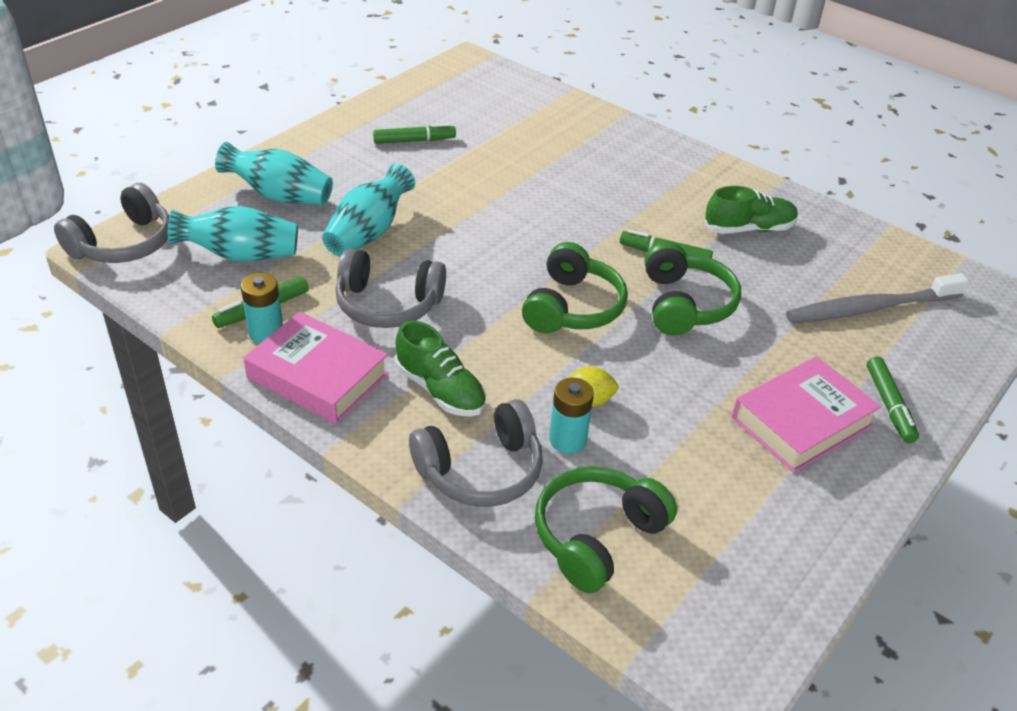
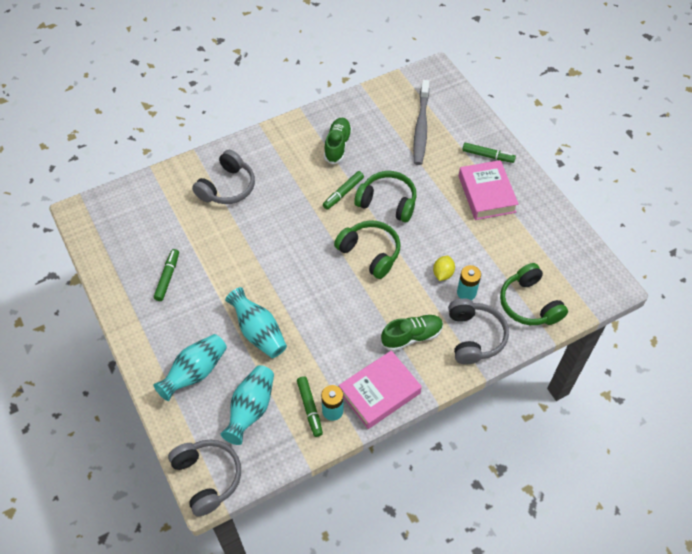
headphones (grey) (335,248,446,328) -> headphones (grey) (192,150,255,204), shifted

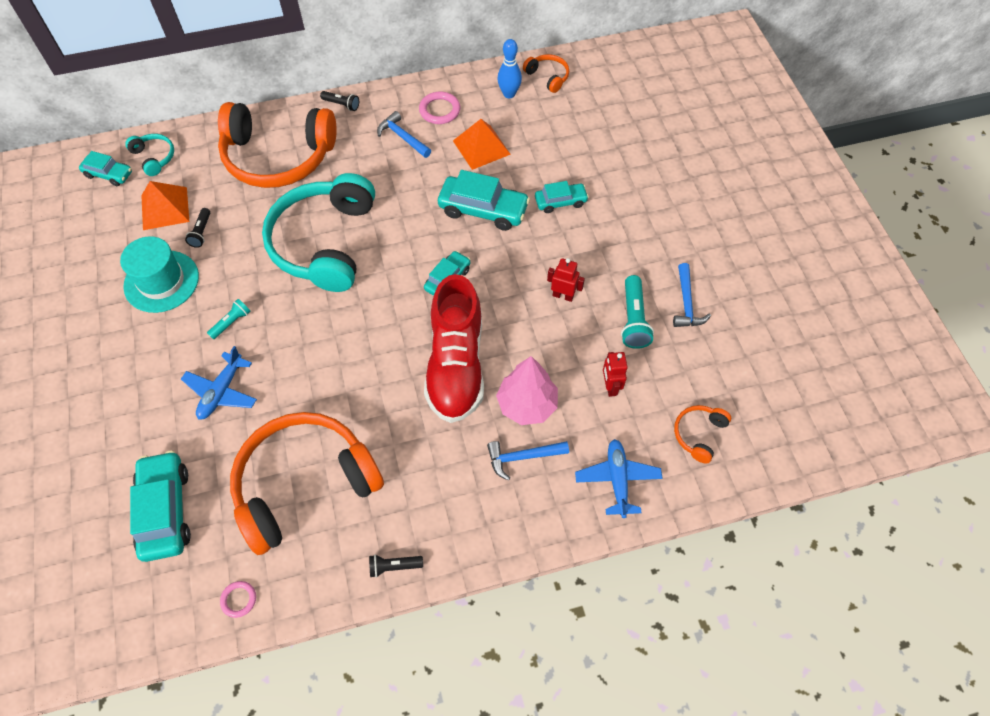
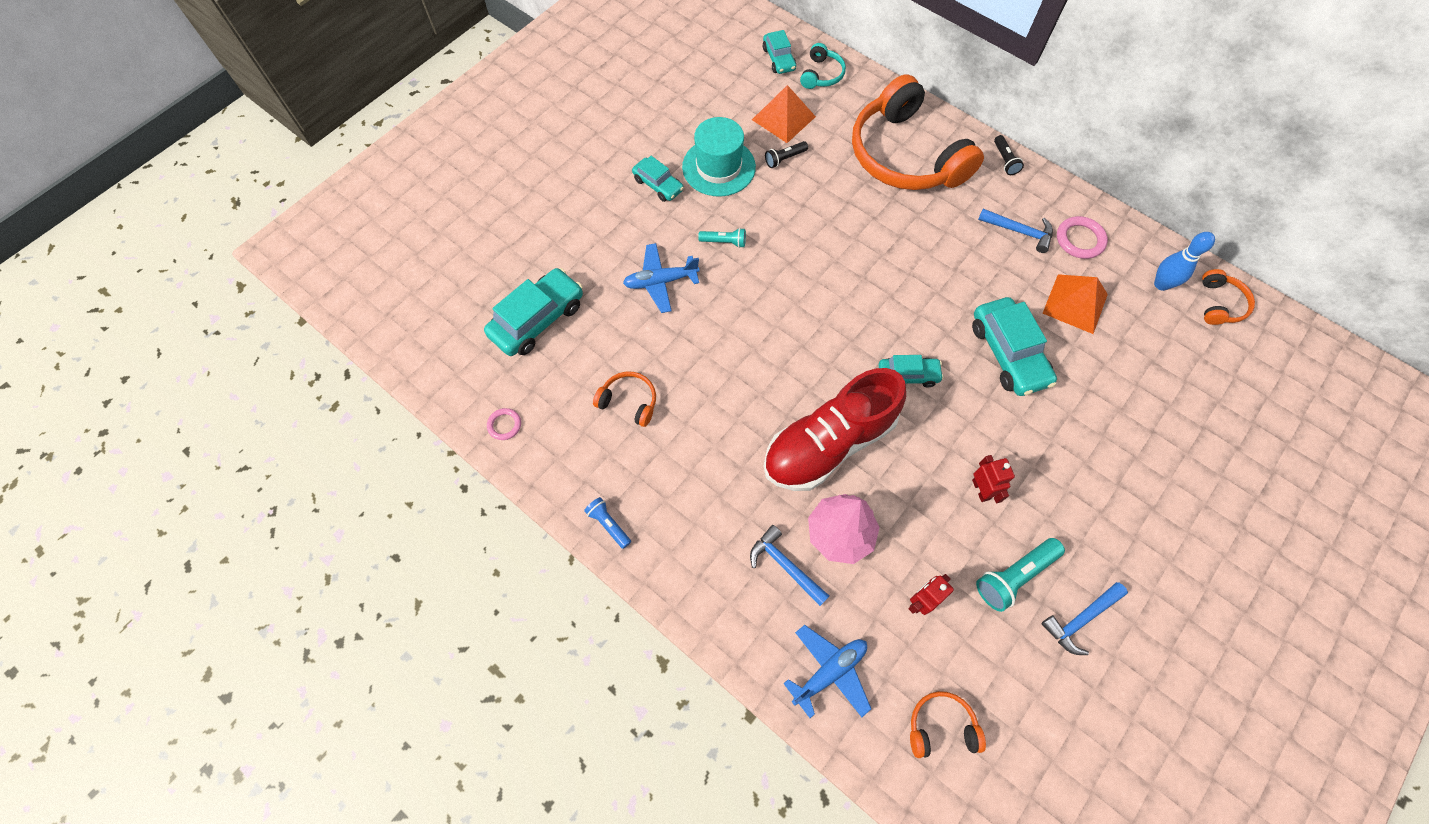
headphones (orange) (230,412,384,555) -> headphones (orange) (593,372,656,427), x0.42
headphones (turquoise) (262,173,375,292) -> none
flashlight (black) (369,555,423,578) -> flashlight (blue) (584,497,631,549)
hammer (blue) (377,111,431,158) -> hammer (blue) (978,209,1053,253), 105 degrees clockwise
car (turquoise) (535,181,589,213) -> car (turquoise) (632,156,684,202), shifted

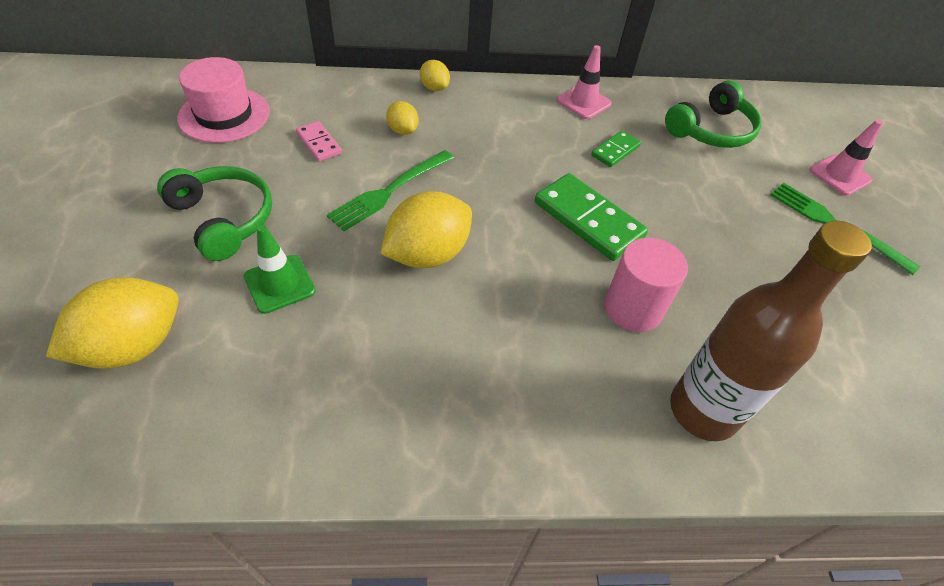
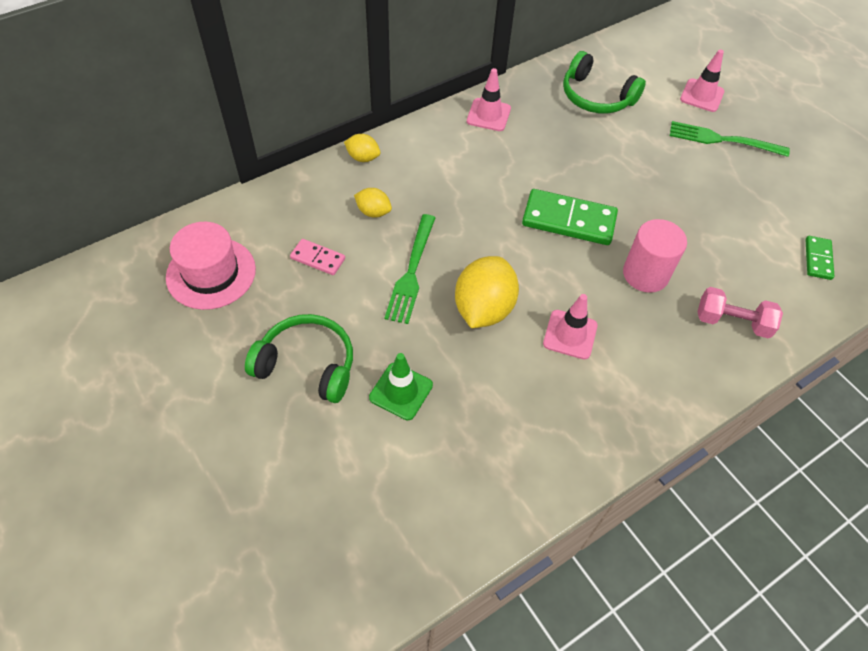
lemon (yellow) (46,277,179,369) -> none
domino (green) (591,131,641,167) -> domino (green) (806,236,834,280), shifted
headphones (green) (665,80,761,148) -> headphones (green) (563,51,646,114), 105 degrees clockwise
bottle (brown) (670,221,872,441) -> dumbbell (pink) (698,287,783,338)
none -> traffic cone (pink) (543,294,598,359)

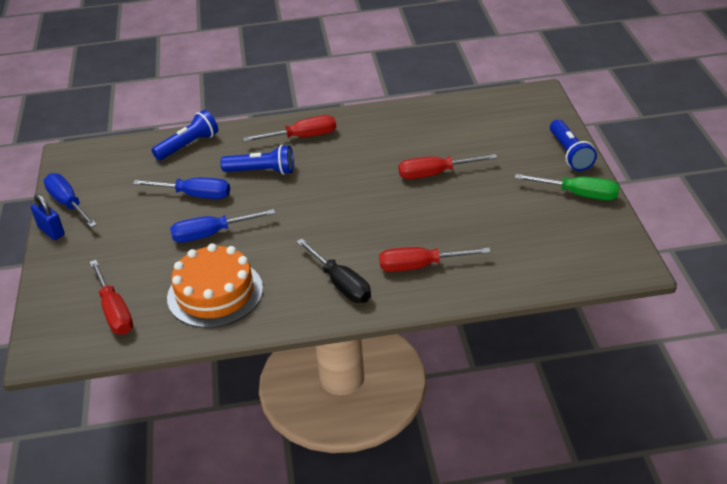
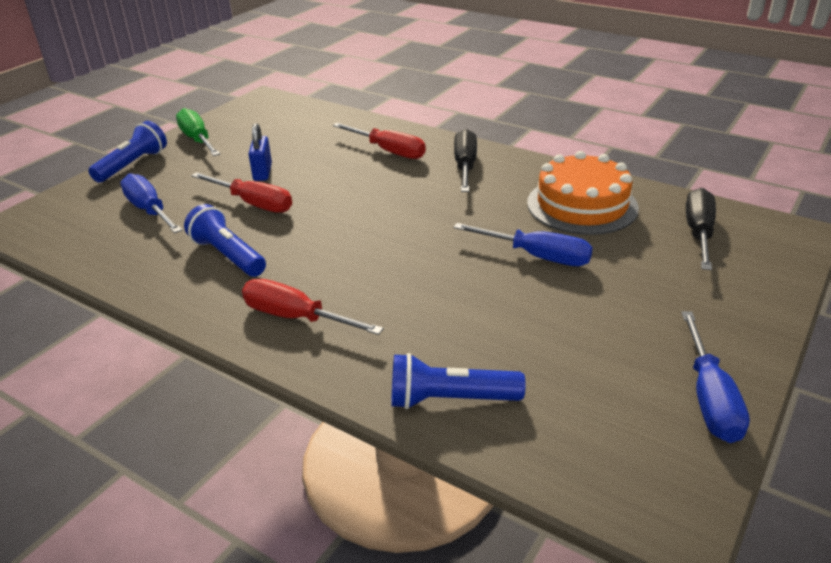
padlock (blue) (31,194,65,240) -> padlock (blue) (249,123,272,181), shifted
screwdriver (red) (90,260,133,335) -> screwdriver (black) (686,188,716,270)
screwdriver (blue) (133,178,230,199) -> screwdriver (blue) (120,173,183,233), shifted
flashlight (blue) (220,145,294,175) -> flashlight (blue) (184,204,266,277), shifted

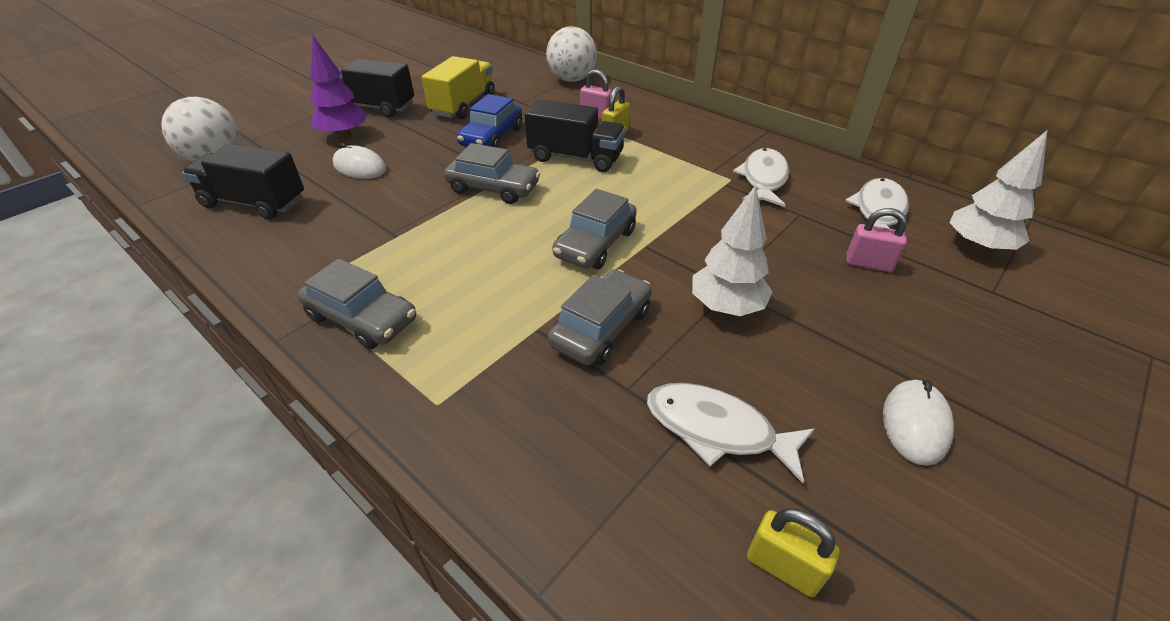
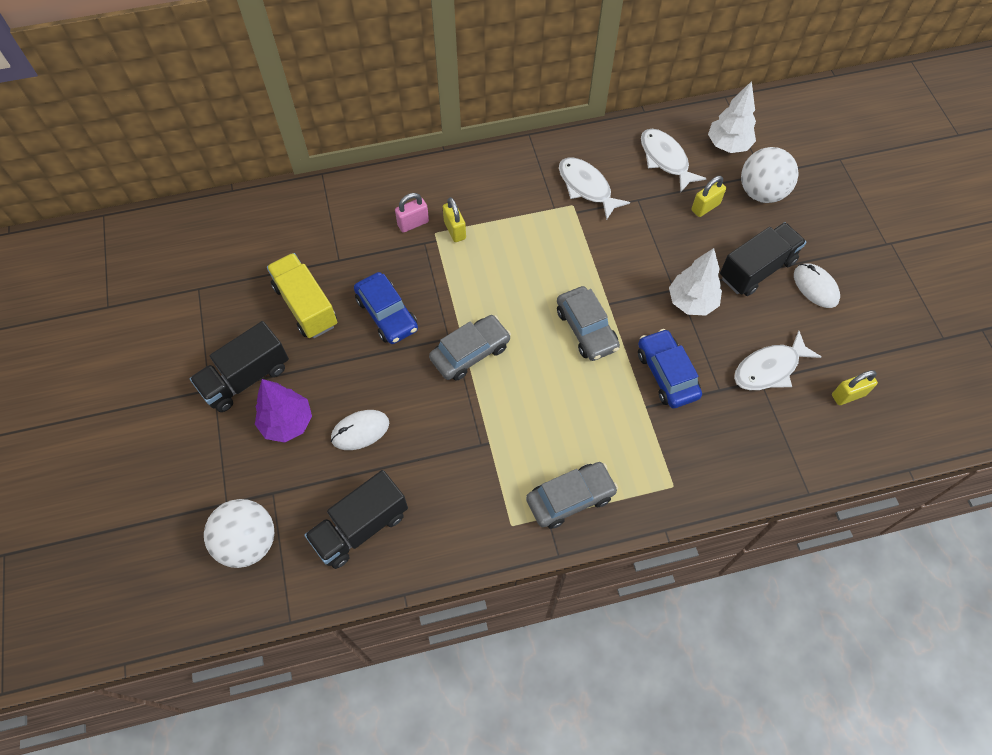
truck (black) (525,99,626,172) -> truck (black) (720,222,806,296), shifted
ball (white) (546,26,597,82) -> ball (white) (741,147,799,203), shifted
car (grey) (548,270,652,365) -> car (blue) (638,329,702,408)
padlock (pink) (846,208,907,272) -> padlock (yellow) (691,176,726,217)

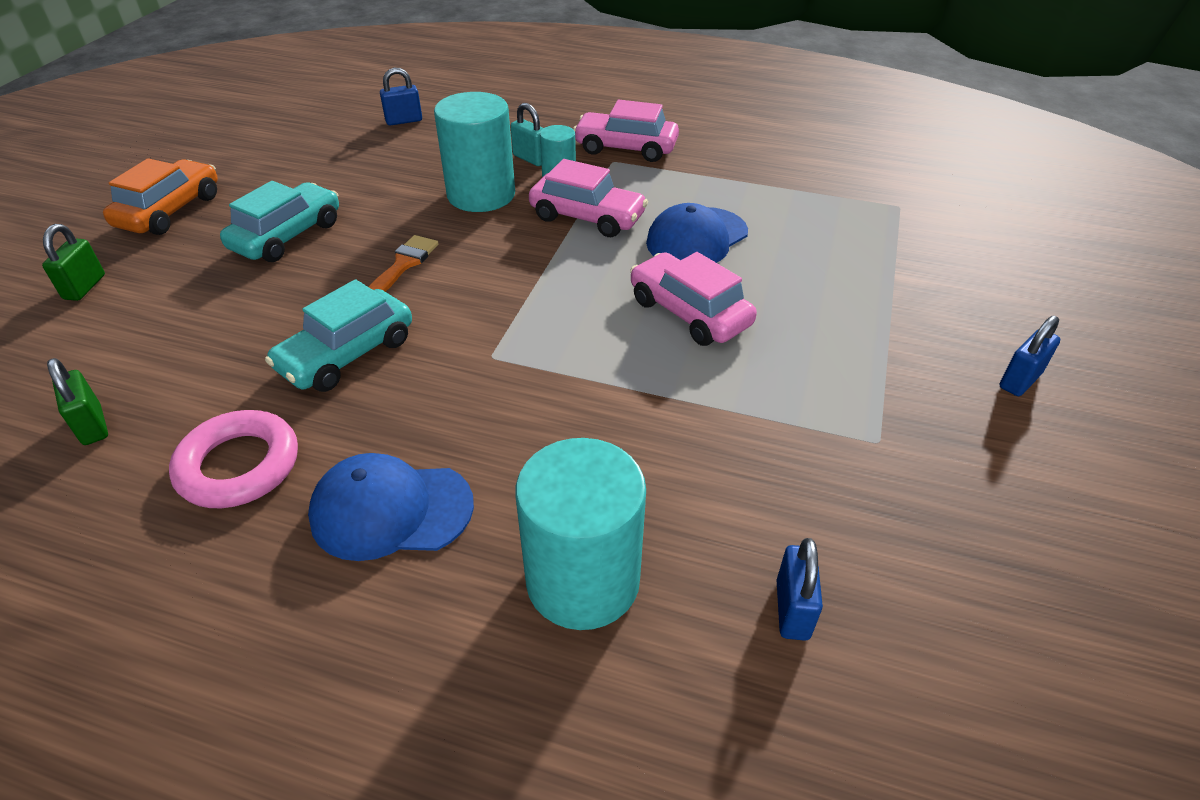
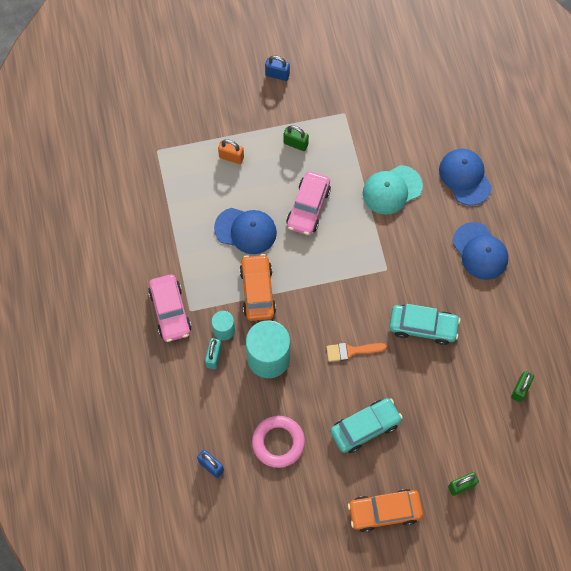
ring (pink) (169,410,298,508) -> ring (pink) (252,416,305,468), shifted
car (turquoise) (220,181,339,262) -> car (turquoise) (330,398,403,453), 150 degrees clockwise
cylinder (turquoise) (516,438,646,630) -> cap (blue) (439,149,492,205)
car (pink) (529,159,648,237) -> car (orange) (240,254,276,321)
padlock (blue) (777,538,823,641) -> none
none -> padlock (orange) (218,139,244,164)
none -> padlock (green) (283,125,309,151)
none -> cap (turquoise) (363,165,423,215)

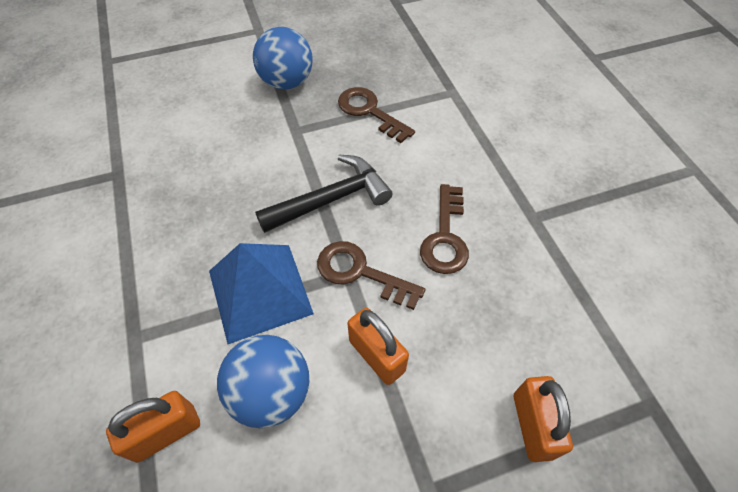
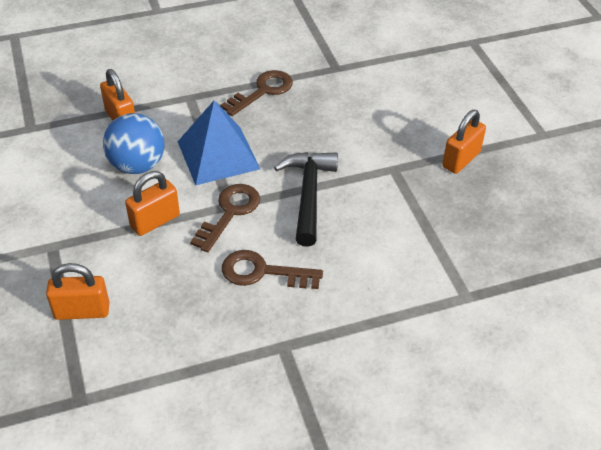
ball (blue) (253,27,313,90) -> padlock (orange) (442,110,486,174)
hammer (black) (255,155,392,233) -> hammer (black) (274,152,338,247), 150 degrees counterclockwise
key (brown) (338,87,415,143) -> key (brown) (220,70,293,116), shifted

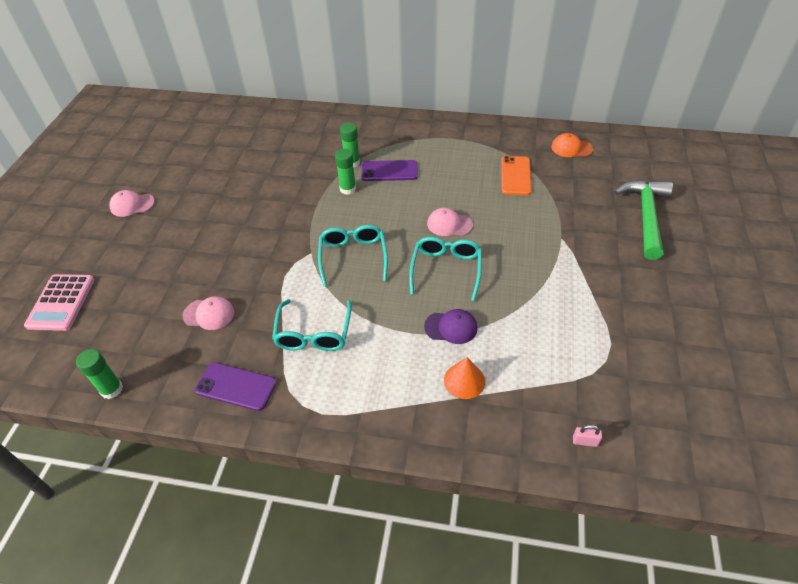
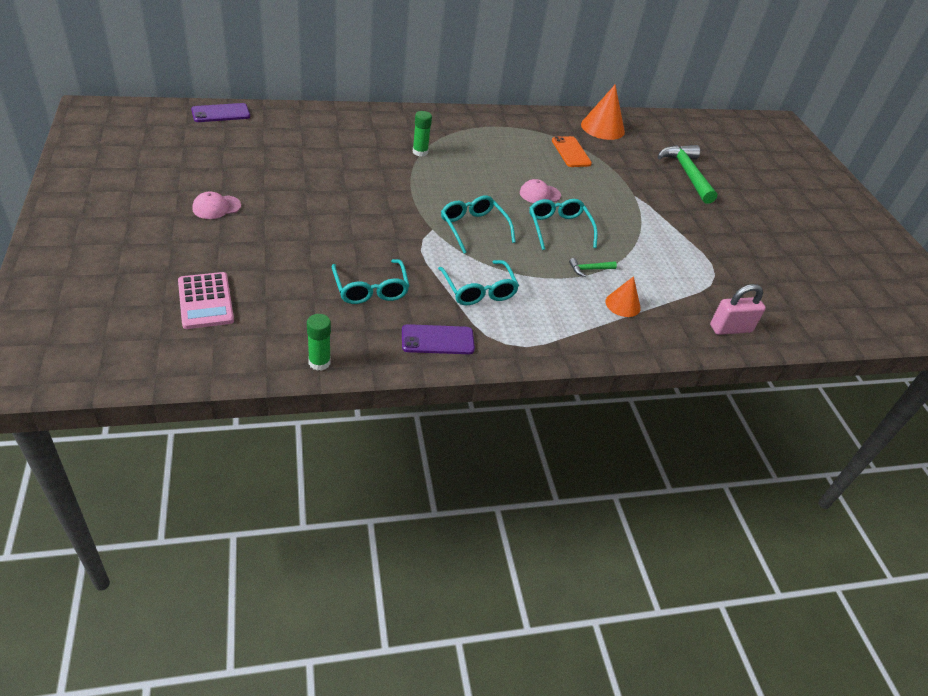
cap (pink) (183,296,234,330) -> glasses (turquoise) (332,259,410,304)
glue stick (green) (335,149,356,195) -> none
phone (purple) (361,160,418,181) -> phone (purple) (191,103,250,122), shifted
cap (purple) (424,309,477,344) -> hammer (green) (569,258,617,277)
cap (orange) (551,133,593,157) -> cone (orange) (581,85,625,140)
padlock (pink) (573,425,602,447) -> padlock (pink) (710,284,766,335), x2.16

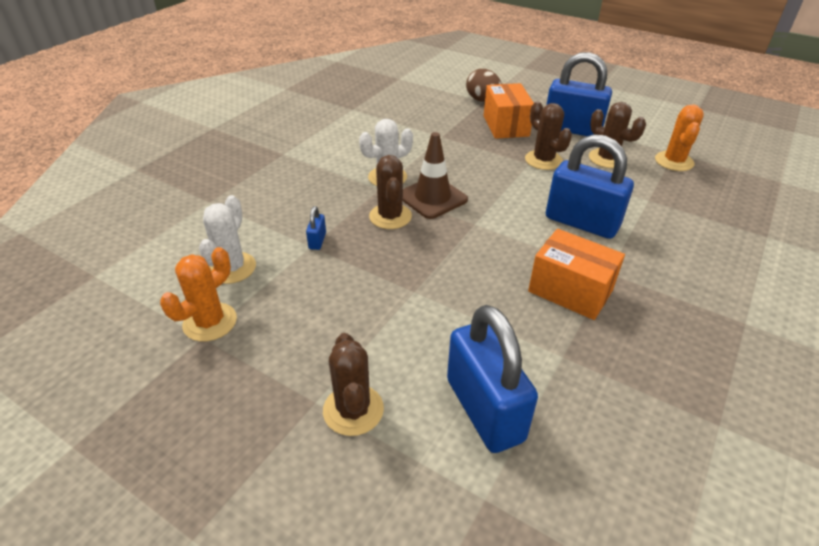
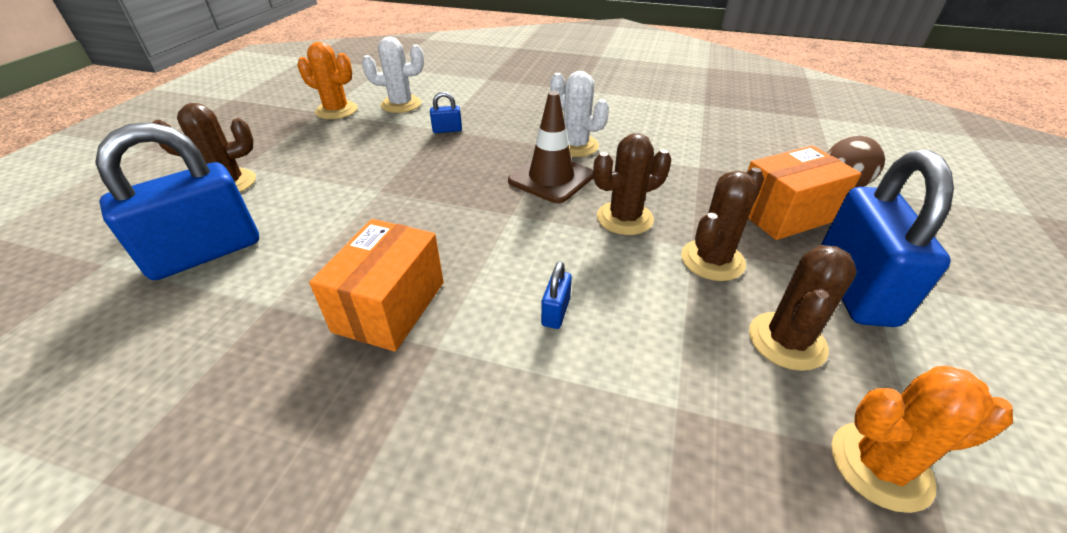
cactus (brown) (369,155,412,229) -> cactus (brown) (593,133,671,235), shifted
padlock (blue) (546,134,634,239) -> padlock (blue) (541,261,572,329), x0.40

